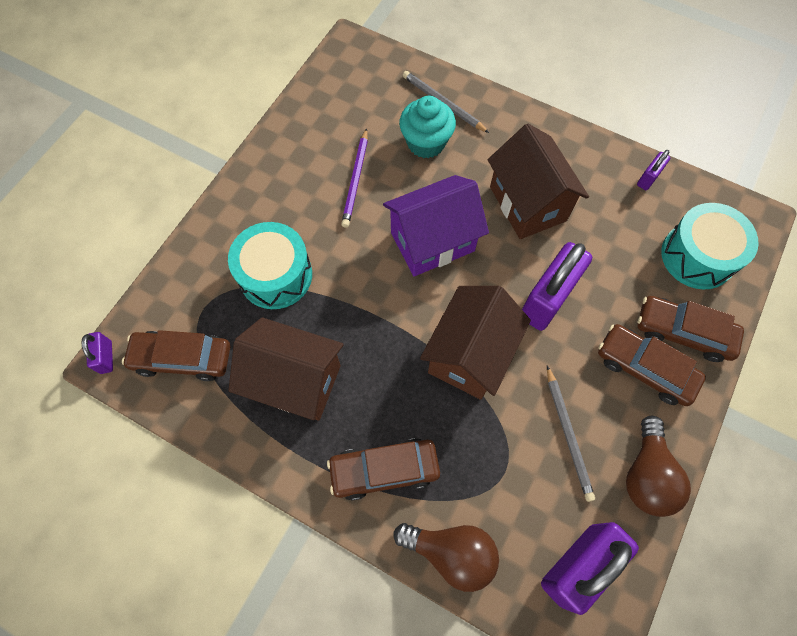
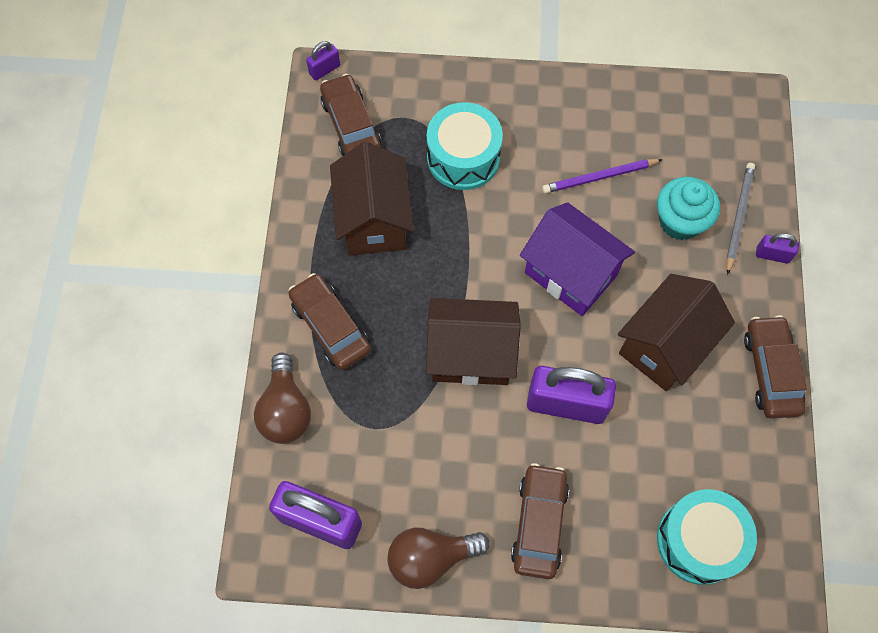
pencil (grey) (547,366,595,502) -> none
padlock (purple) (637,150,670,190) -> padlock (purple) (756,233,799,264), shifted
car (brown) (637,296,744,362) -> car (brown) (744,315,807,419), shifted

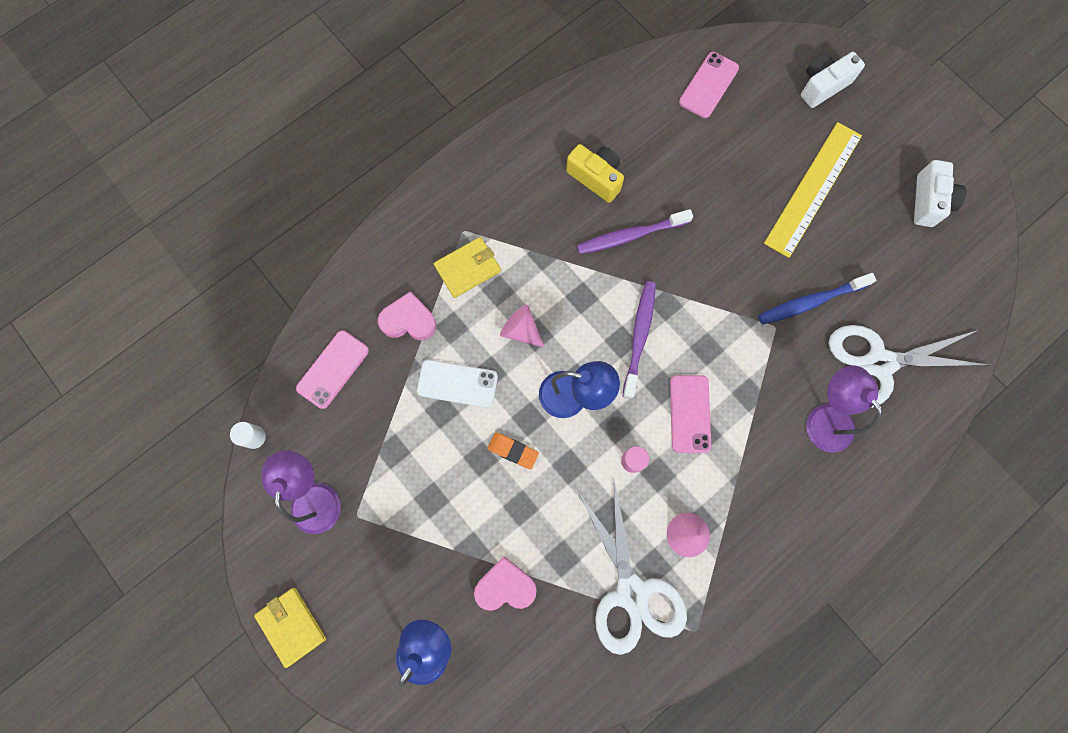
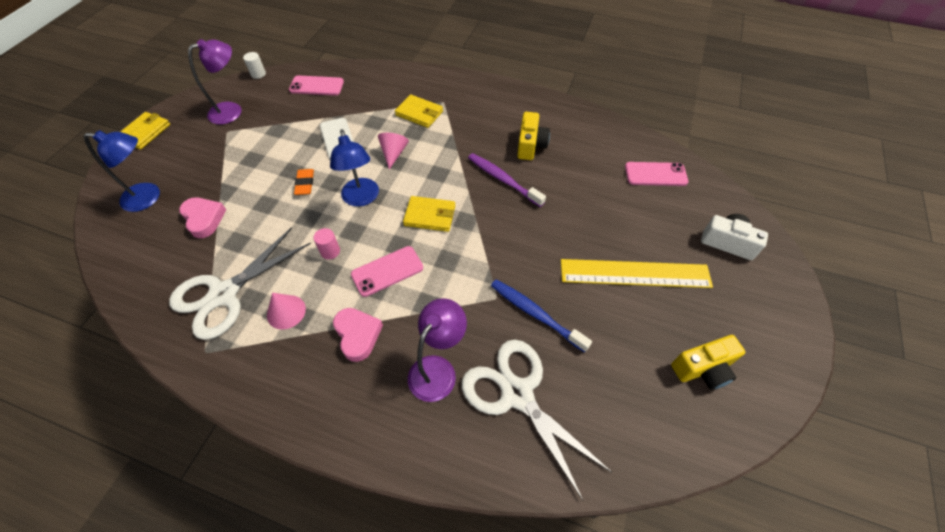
heart (pink) (378,291,436,340) -> heart (pink) (333,308,383,362), shifted
toothbrush (purple) (623,281,656,399) -> wallet (yellow) (403,196,455,232)
camera (white) (914,160,967,227) -> camera (yellow) (671,335,745,390)

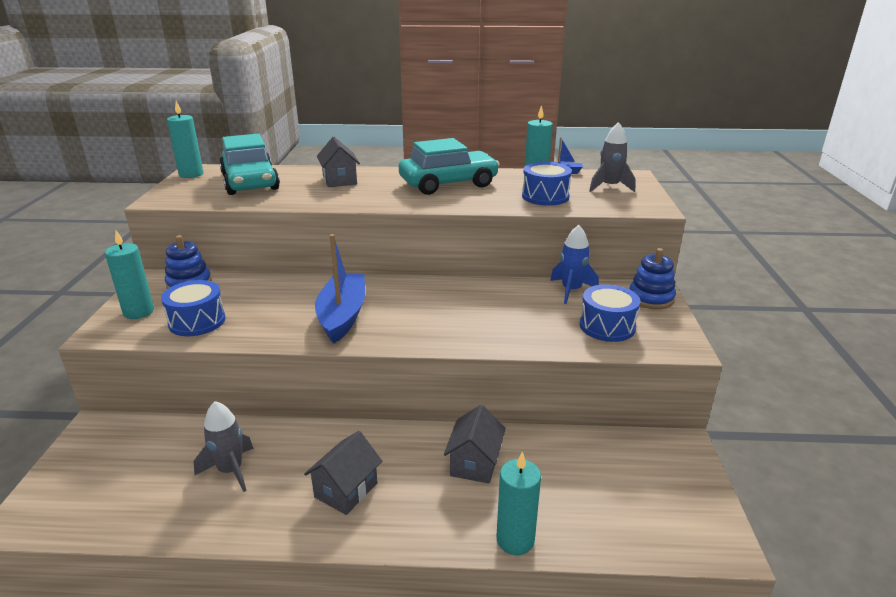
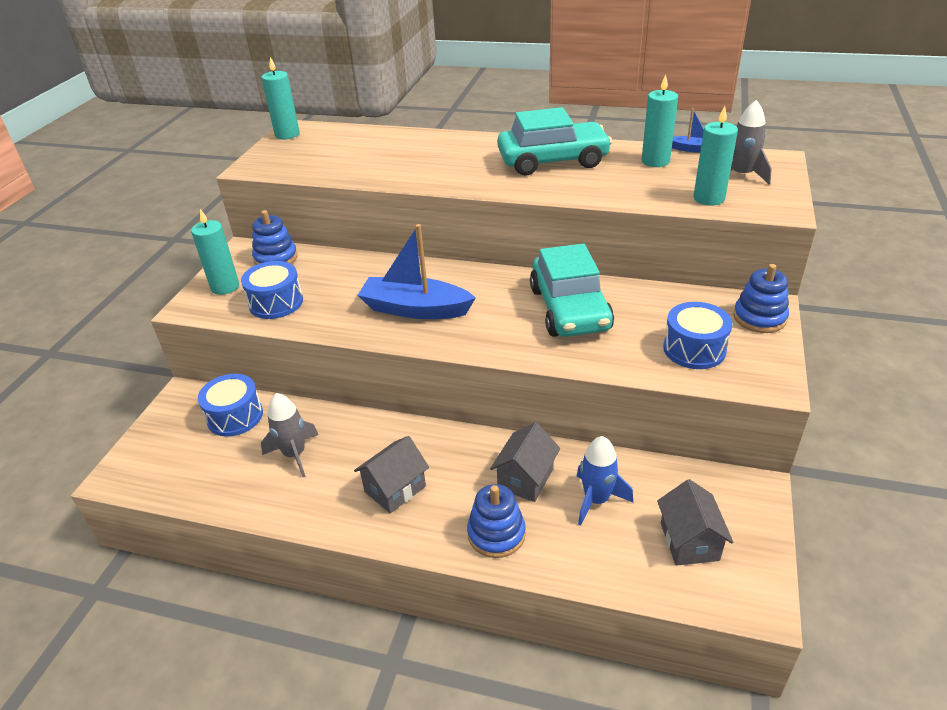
car (turquoise) (219,133,280,195) -> car (turquoise) (530,243,614,337), shifted
boat (blue) (315,234,365,344) -> boat (blue) (358,224,476,319), 90 degrees counterclockwise
house (grey) (317,137,360,187) -> house (grey) (657,479,733,566), shifted
candle (turquoise) (496,452,541,555) -> candle (turquoise) (694,106,738,206), shifted
drum (blue) (522,162,572,206) -> drum (blue) (198,374,263,437), shifted
rocket (blue) (550,225,599,304) -> rocket (blue) (577,436,633,525), shifted
none -> stacking toy (blue) (467,484,526,558)

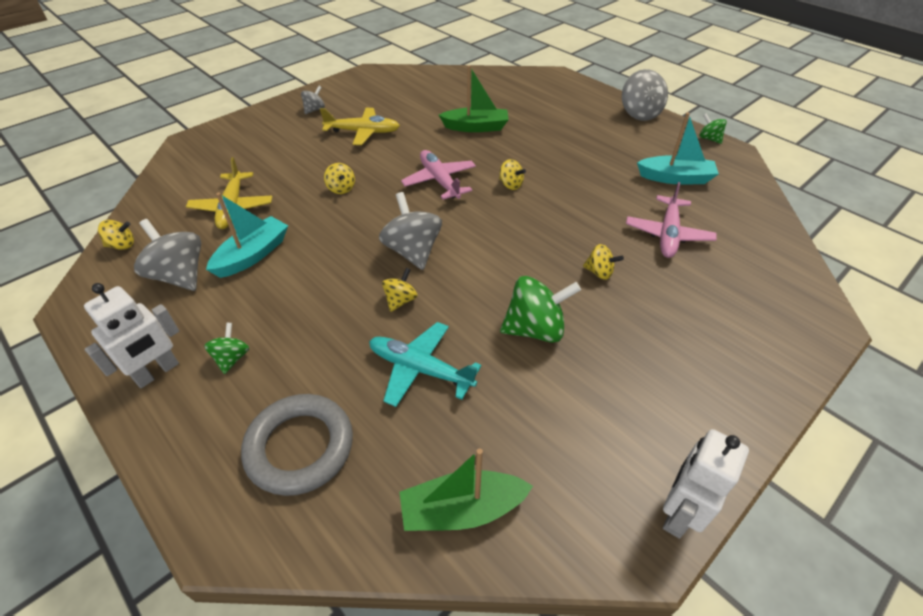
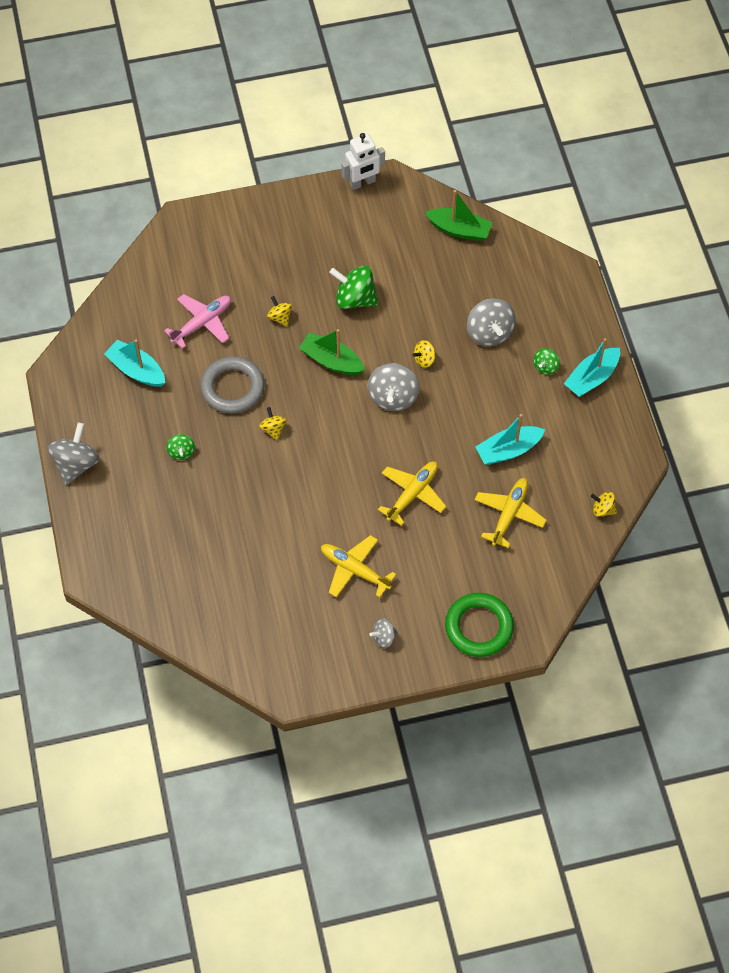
robot (white) (84,283,179,388) -> boat (turquoise) (564,338,620,397)
spinning top (grey) (134,219,201,291) -> spinning top (grey) (467,298,516,347), shifted
ring (grey) (241,394,353,496) -> ring (grey) (200,356,265,414), shifted
spinning top (yellow) (324,163,355,194) -> plane (yellow) (378,461,446,526)
plane (turquoise) (369,322,481,407) -> none
plane (pink) (401,150,476,200) -> none
boat (green) (439,65,509,132) -> boat (green) (299,329,365,375), shifted
spinning top (green) (699,114,727,144) -> spinning top (green) (167,434,195,460), shifted
none -> ring (green) (445,593,514,657)

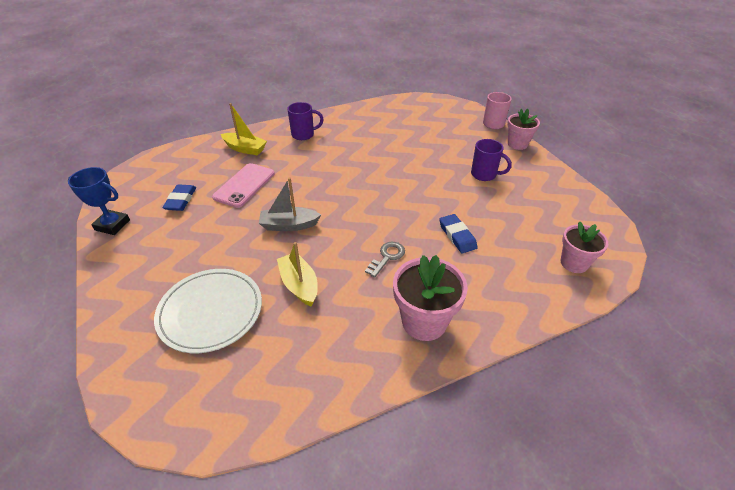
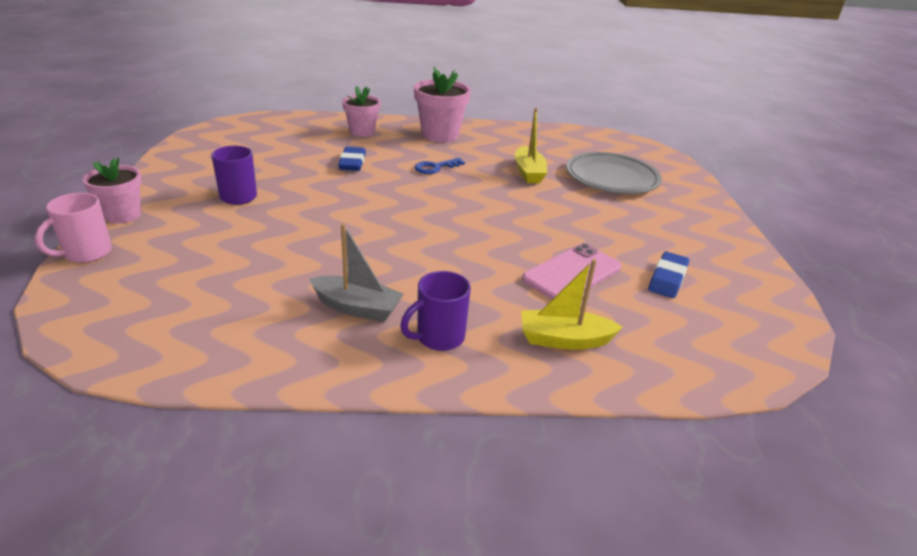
trophy (blue) (68,167,130,235) -> none
plate (white) (154,269,262,353) -> plate (grey) (566,152,662,194)
boat (yellow) (221,103,267,155) -> boat (yellow) (521,259,623,350), 45 degrees counterclockwise
boat (grey) (259,178,321,231) -> boat (grey) (309,224,404,322), shifted
mug (purple) (287,102,324,140) -> mug (purple) (400,271,471,351), 45 degrees counterclockwise
key (grey) (365,242,405,278) -> key (blue) (414,158,465,174)
flower pot (pink) (561,221,608,273) -> flower pot (pink) (342,86,380,137), shifted

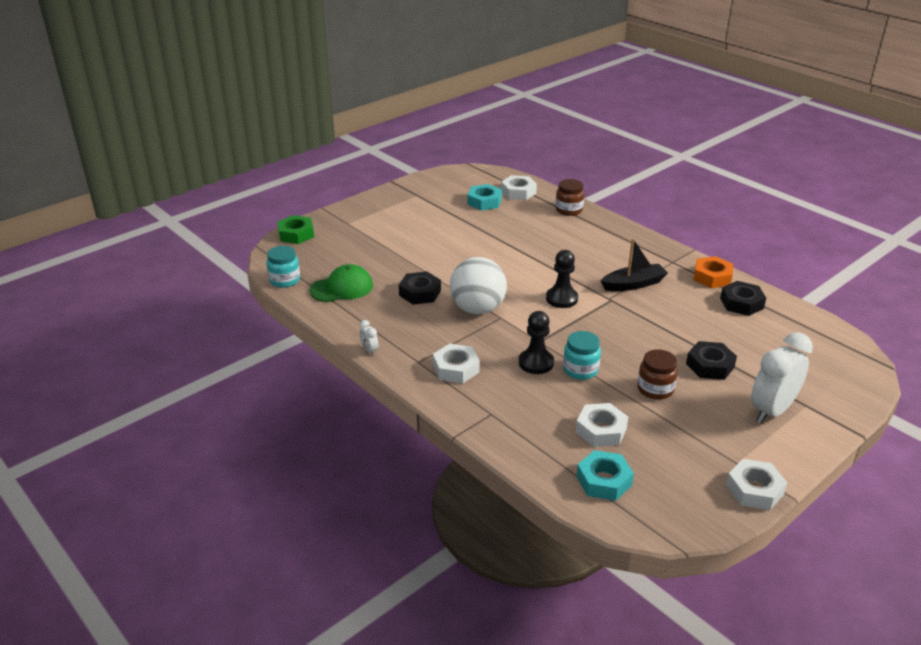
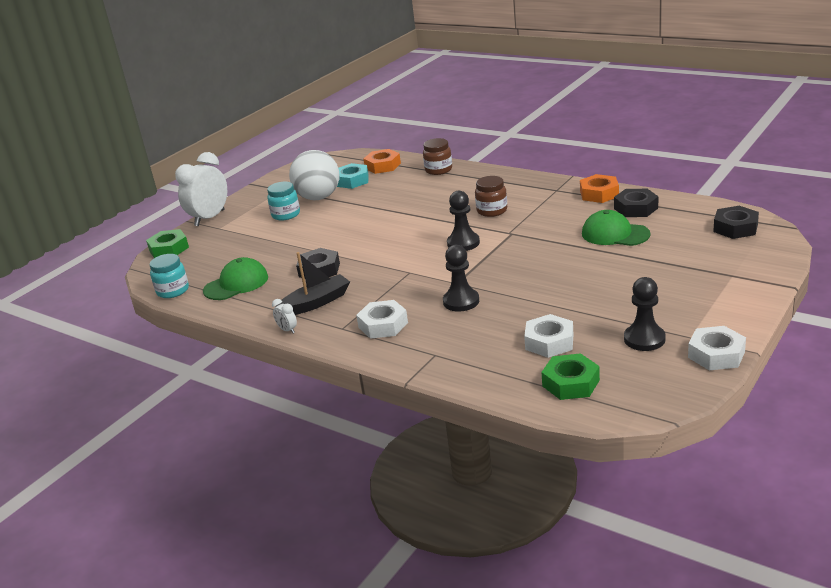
ball (white) (450,257,507,314) -> ball (white) (289,150,339,200), shifted
nut (white) (501,175,537,200) -> nut (orange) (364,149,401,174)
jar (turquoise) (563,331,601,380) -> jar (turquoise) (267,182,300,220), shifted
nut (turquoise) (576,450,634,501) -> nut (green) (541,353,600,400)
boat (black) (601,238,668,291) -> boat (black) (275,252,350,315), shifted
jar (brown) (637,349,678,400) -> jar (brown) (475,176,507,217), shifted
nut (black) (686,341,737,380) -> nut (black) (713,206,759,239), shifted
clock (white) (751,332,813,423) -> clock (white) (175,152,227,226), shifted
none -> cap (green) (582,210,651,246)
none -> pawn (black) (624,277,666,351)

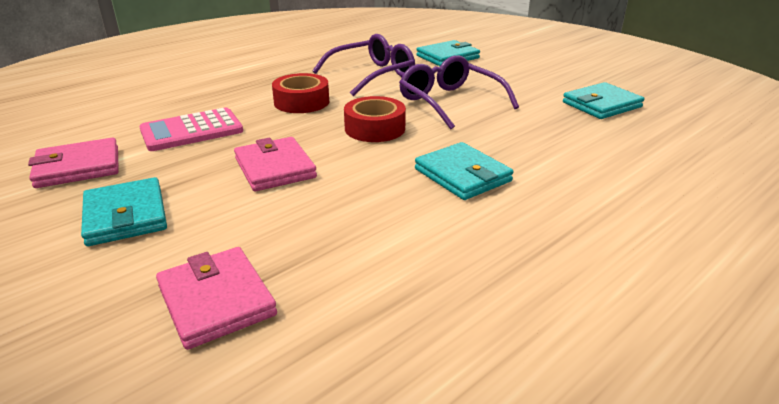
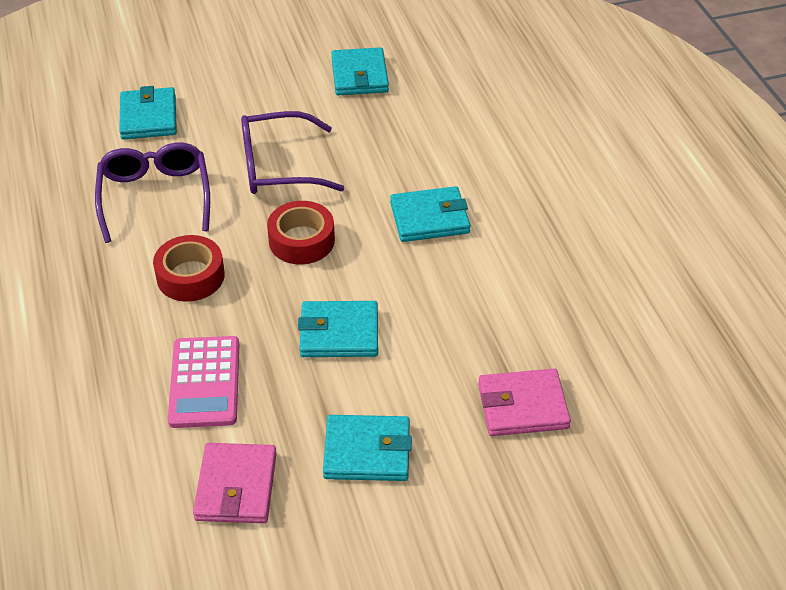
wallet (pink) (234,137,317,191) -> wallet (turquoise) (298,301,378,357)

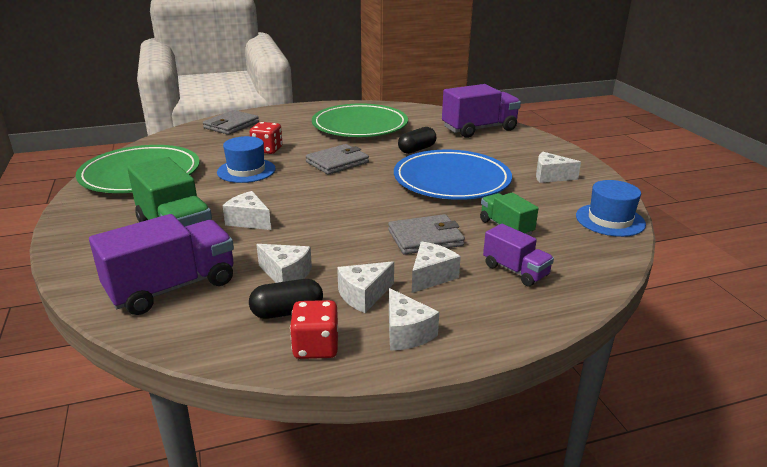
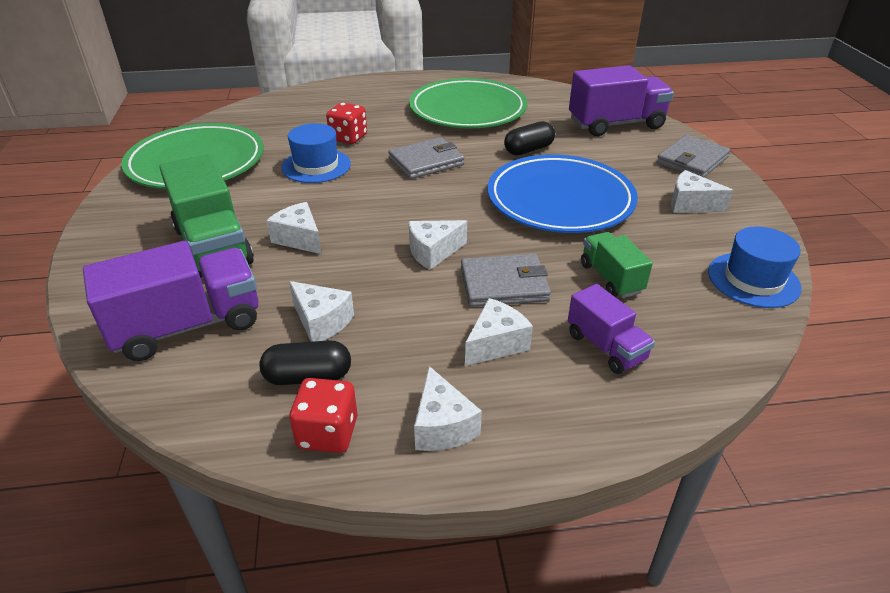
wallet (grey) (203,110,259,135) -> wallet (grey) (656,135,730,177), shifted
cheese (white) (337,261,394,313) -> cheese (white) (409,220,467,270), shifted

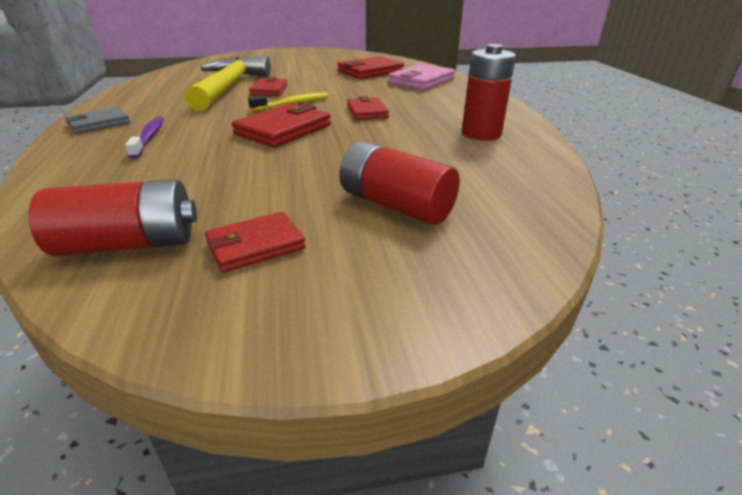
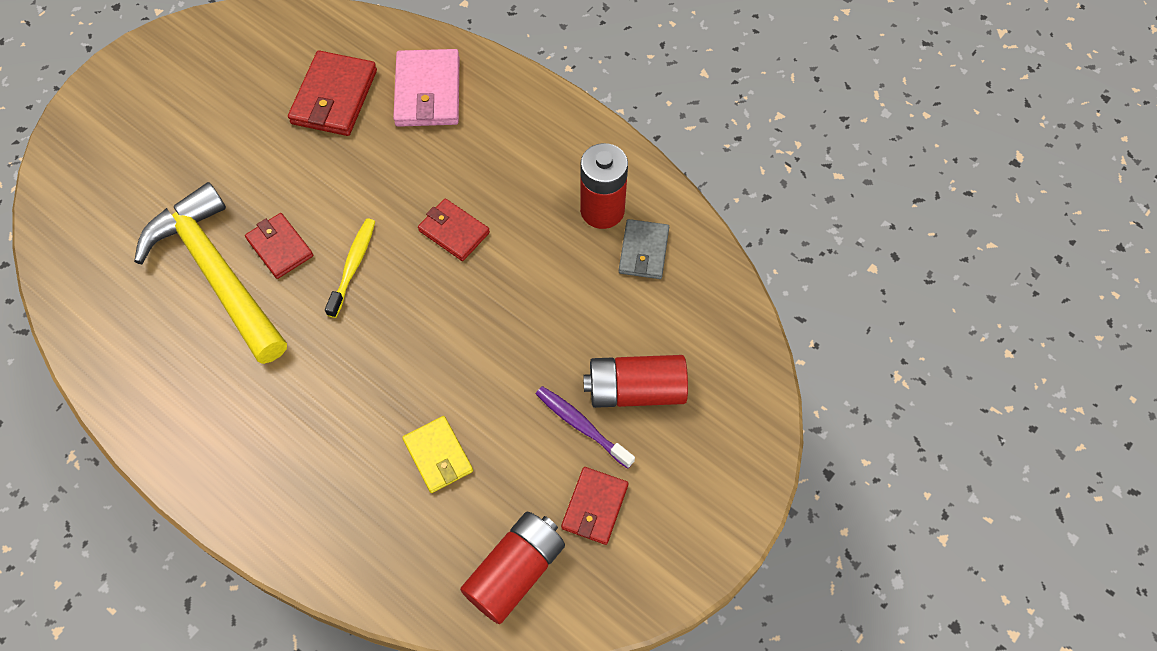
wallet (grey) (65,107,130,133) -> wallet (grey) (619,219,669,279), shifted
toothbrush (purple) (125,117,164,159) -> toothbrush (purple) (536,386,635,469), shifted
wallet (red) (232,103,331,148) -> none
none -> wallet (yellow) (402,416,473,493)

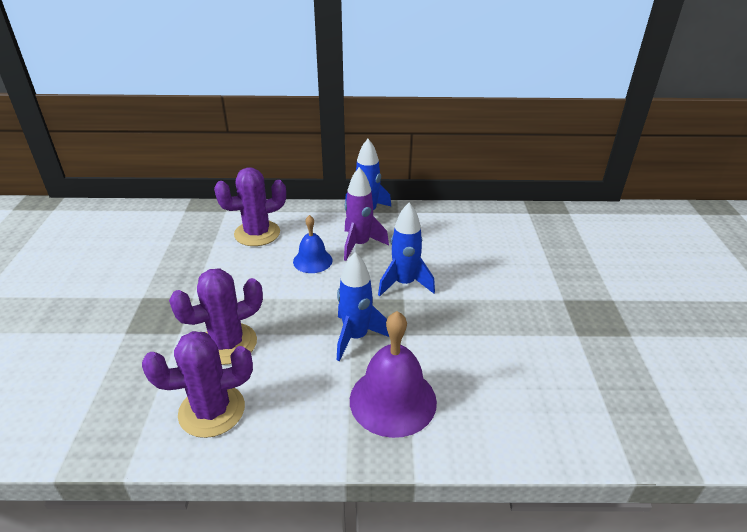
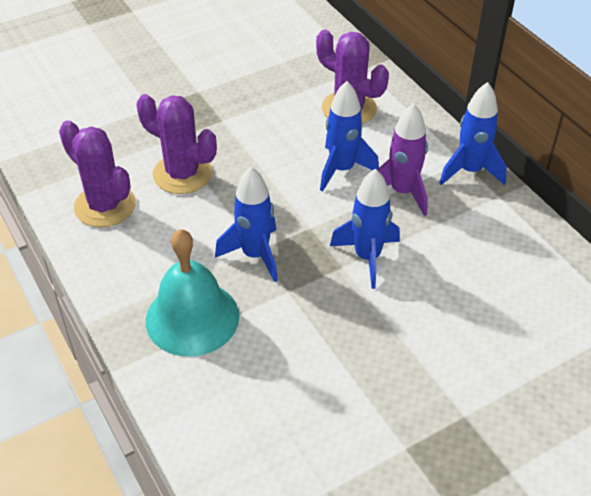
bell (blue) (293,215,333,273) -> rocket (blue) (320,81,379,192)
bell (purple) (350,311,437,438) -> bell (turquoise) (146,229,239,357)

